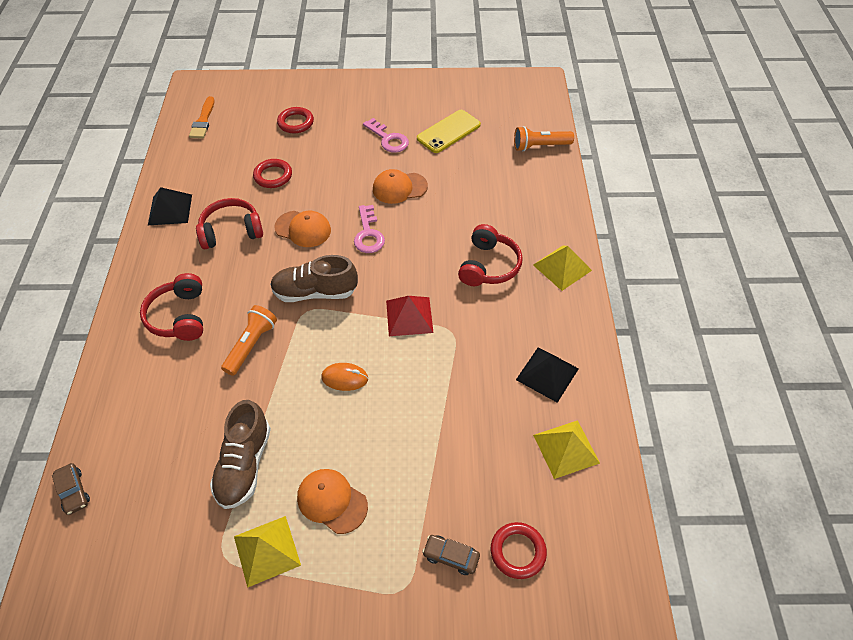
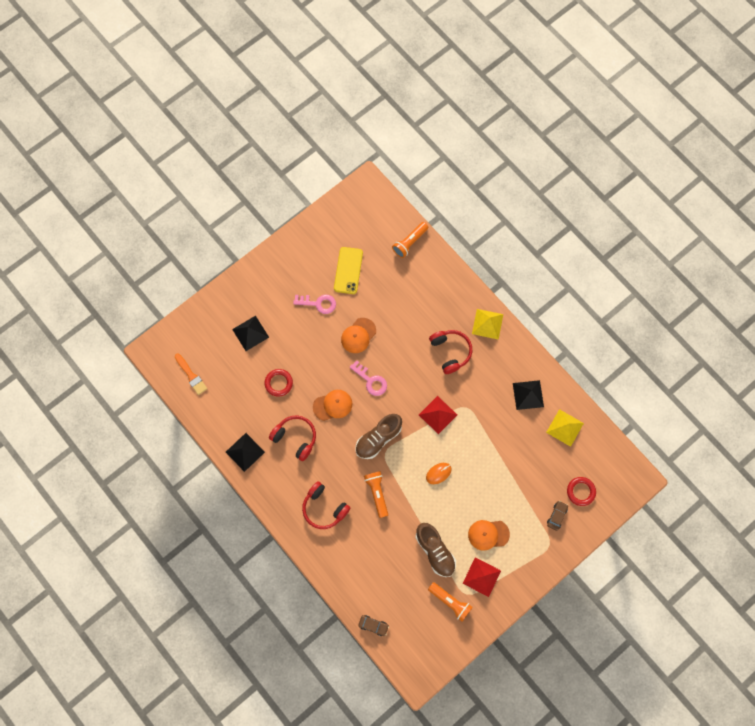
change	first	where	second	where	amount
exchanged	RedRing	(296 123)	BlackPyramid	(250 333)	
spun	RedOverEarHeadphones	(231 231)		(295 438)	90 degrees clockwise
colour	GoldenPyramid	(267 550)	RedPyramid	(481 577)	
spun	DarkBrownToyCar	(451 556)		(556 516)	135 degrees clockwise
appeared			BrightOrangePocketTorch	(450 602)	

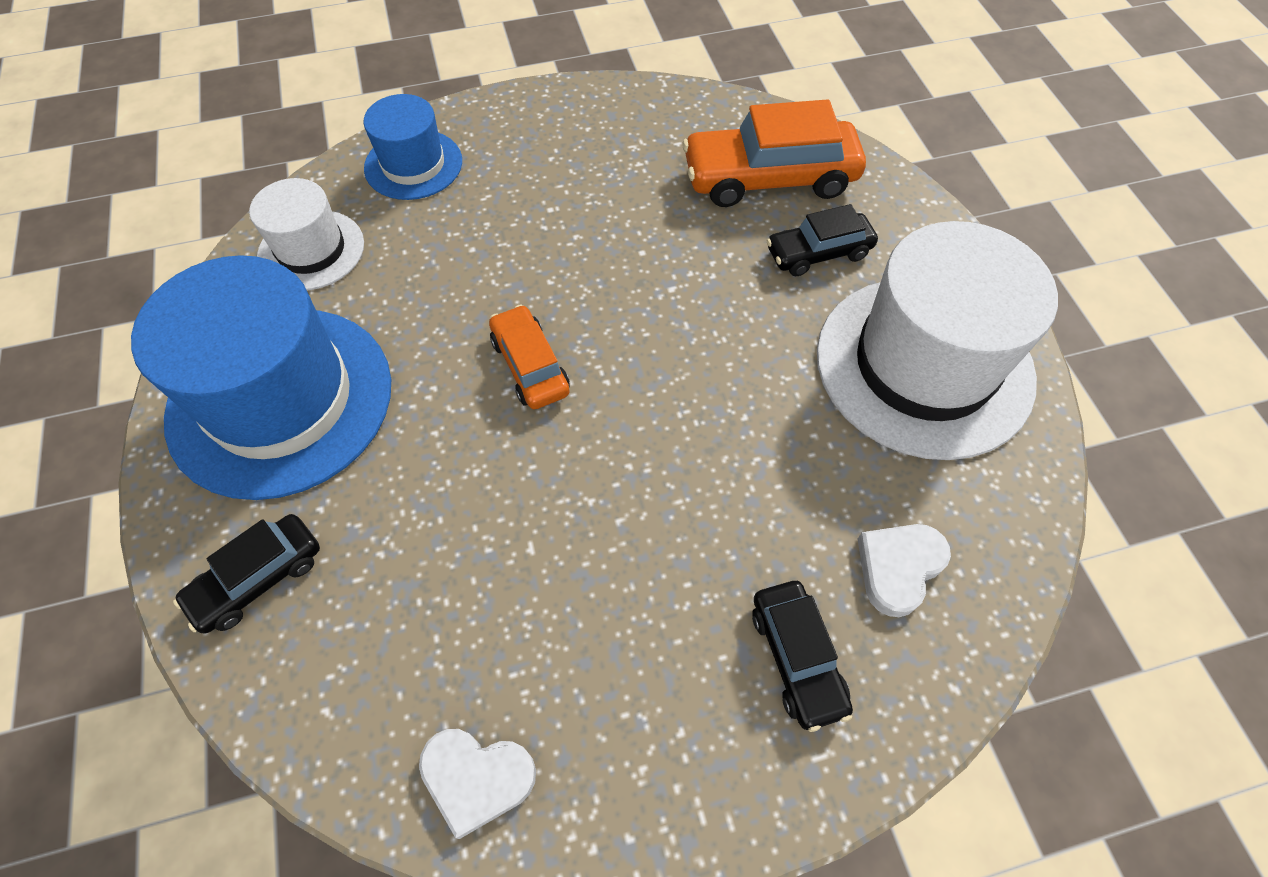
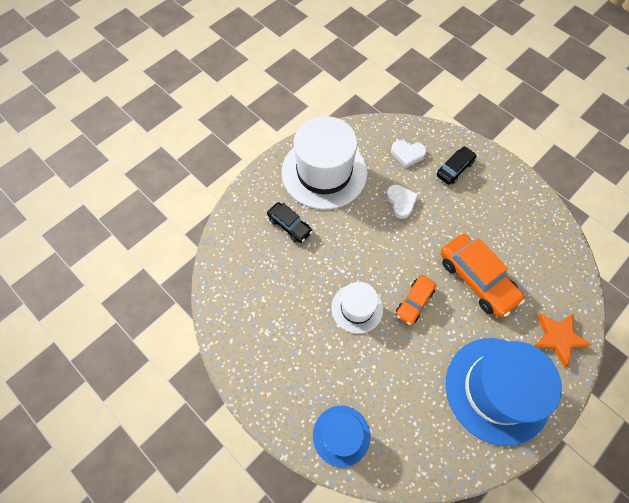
change	first	where	second	where	amount
relocated	BrightOrangeToyCar	(769 178)		(476 279)	
relocated	PureWhiteTallHat	(311 250)		(357 308)	
exchanged	BlackToyCar	(258 579)	BrightOrangeStar	(557 338)	
relocated	PureWhiteHeartShape	(477 778)		(401 202)	

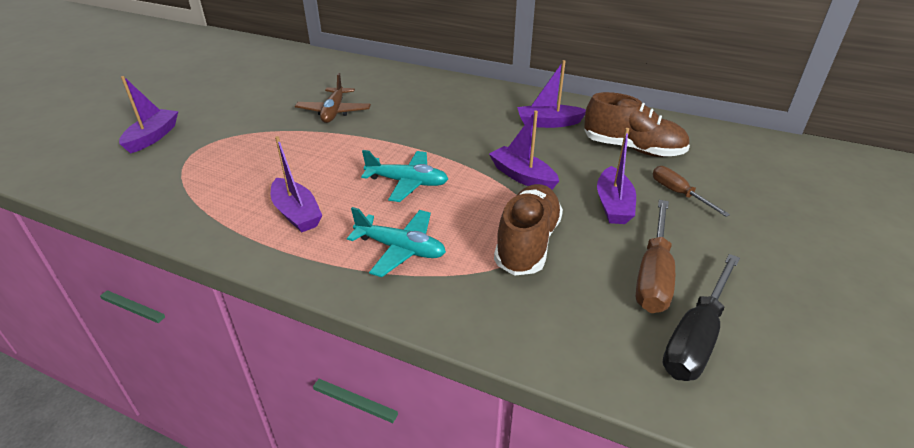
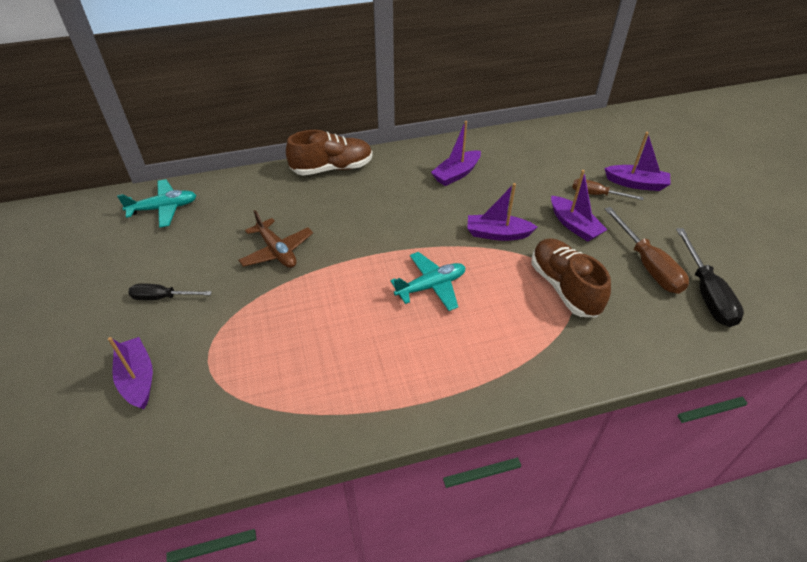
change	first	where	second	where	amount
relocated	DarkBrownLaceUpShoe	(632 149)		(332 168)	
relocated	VioletBoat	(296 213)		(636 184)	
relocated	TurquoisePlane	(400 249)		(164 208)	
appeared			BlackScrewdriver	(162 297)	

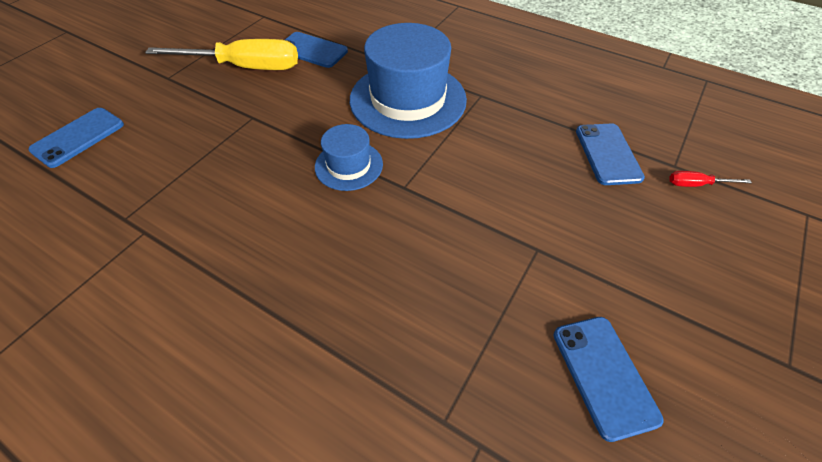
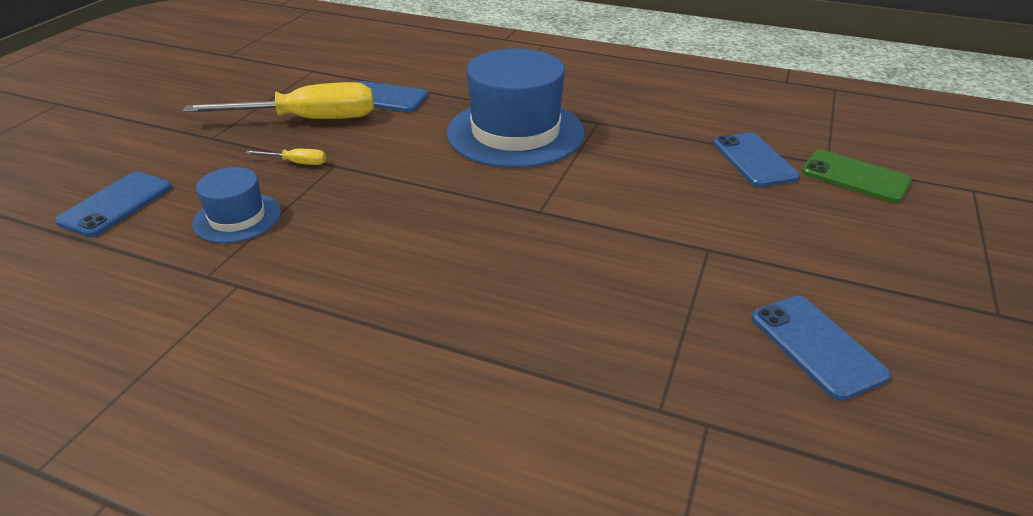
change	first	where	second	where	amount
relocated	CobaltTallHat	(349 165)		(237 218)	
exchanged	RedScrewdriver	(696 184)	LeafGreenMobilePhone	(855 177)	
appeared			GoldenScrewdriver	(296 163)	

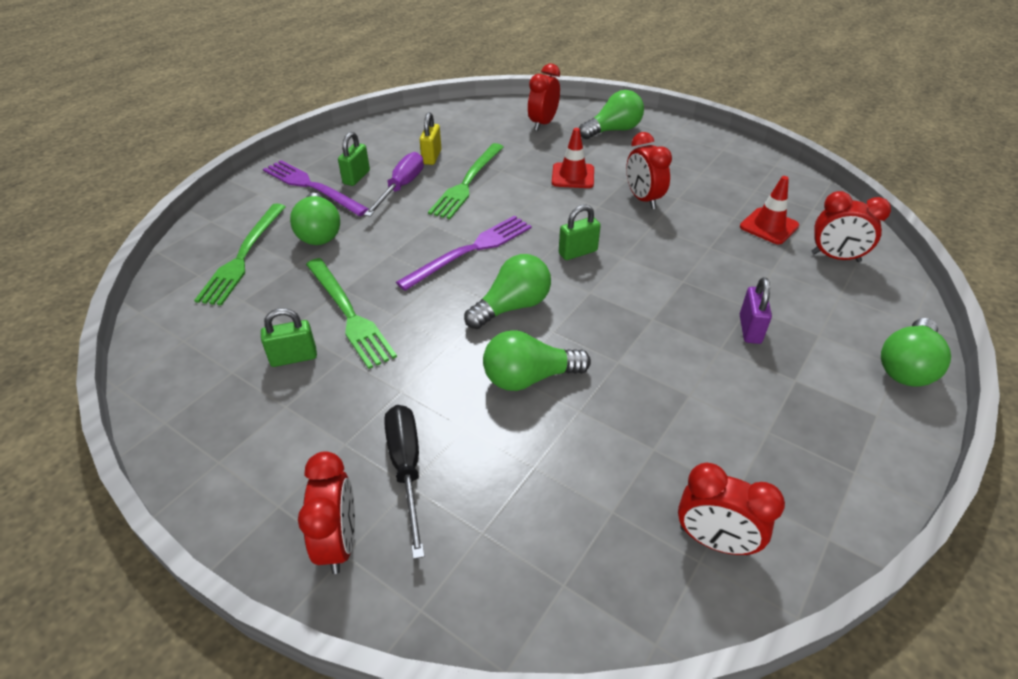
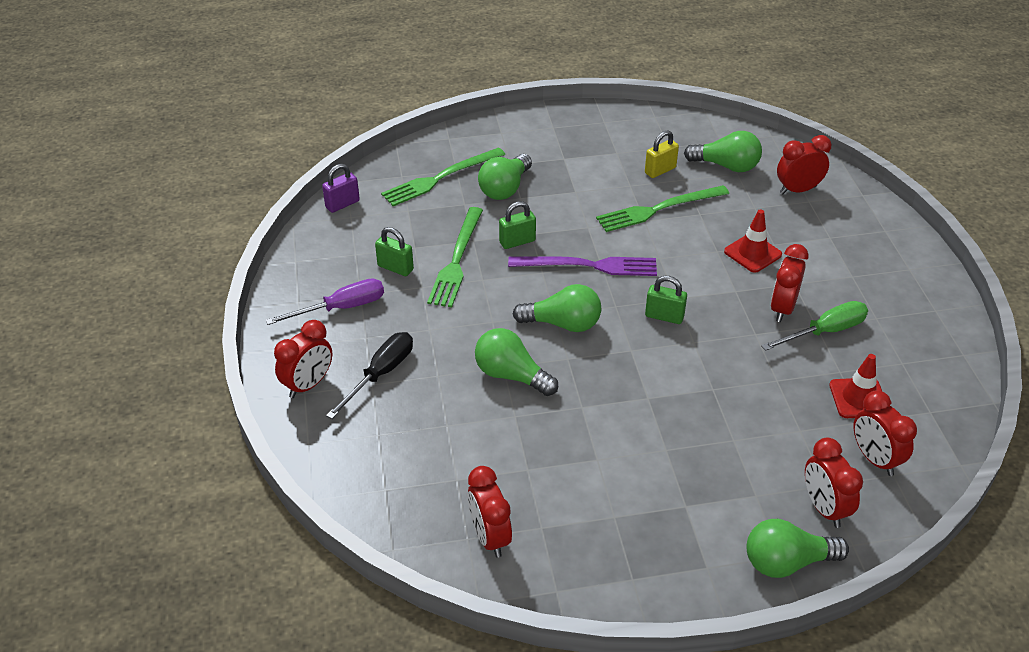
change	first	where	second	where	amount
relocated	LeafGreenBulb	(613 130)		(726 166)	
relocated	LeafGreenLock	(356 177)		(517 241)	
relocated	VioletScrewdriver	(401 187)		(341 308)	
missing	VioletTableFork	(312 187)			
relocated	VioletLock	(750 329)		(342 204)	
appeared			LeafGreenScrewdriver	(825 332)	
appeared			RedBedsideClock	(824 508)	

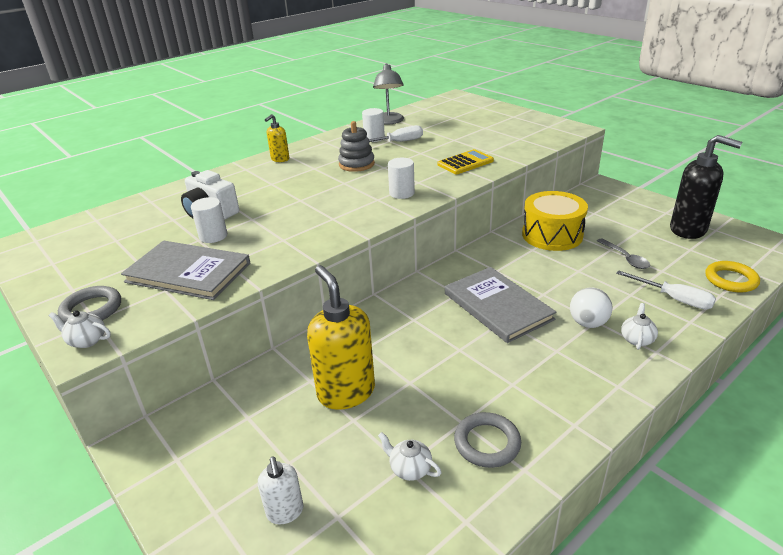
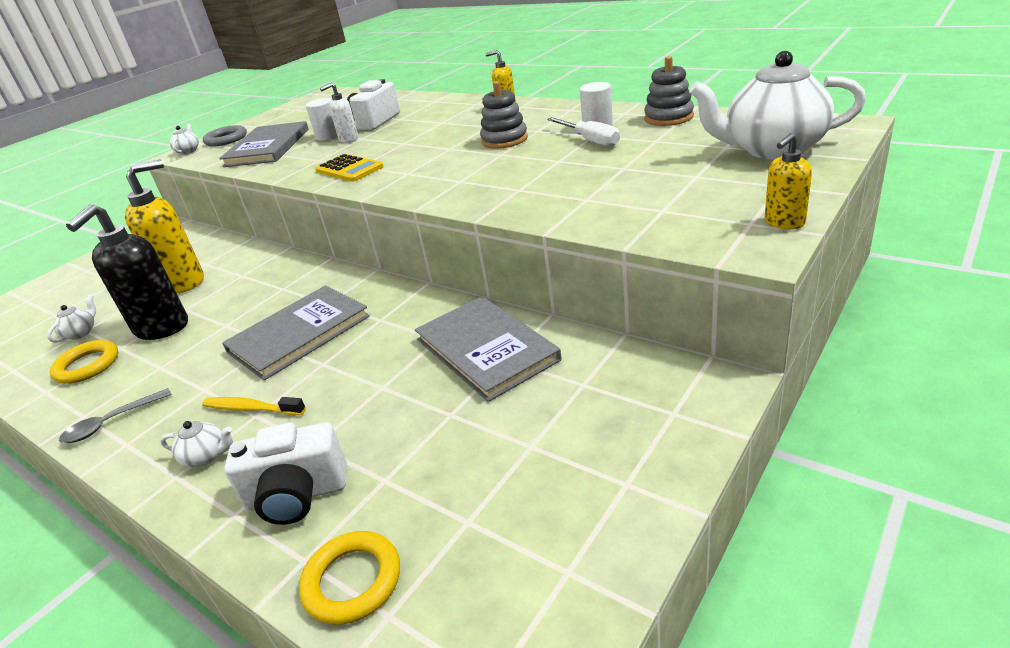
change	first	where	second	where	amount
exchanged	GreyReadingLamp	(389 121)	GreyStackingToy	(668 118)	
relocated	BlackSoapDispenser	(688 230)		(161 328)	
relocated	GoldenPocketCalculator	(465 163)		(349 169)	
missing	PureWhiteSolidCylinder	(401 193)			
exchanged	GoldenSnareDrum	(552 235)	GreyHardcover	(486 349)	
relocated	GreySpoon	(625 258)		(111 423)	
exchanged	PureWhiteScrewdriver	(674 299)	PureWhiteCamera	(297 495)	
exchanged	PureWhiteSphere	(588 323)	GoldenDentalBrush	(251 408)	
colour	GreyRing	(487 443)	GoldenRing	(87 366)	
relocated	PureWhiteSoapDispenser	(285 512)		(348 139)	
appeared			PureWhiteTeaPot	(772 149)	
appeared			GoldenSoapDispenser	(784 223)	

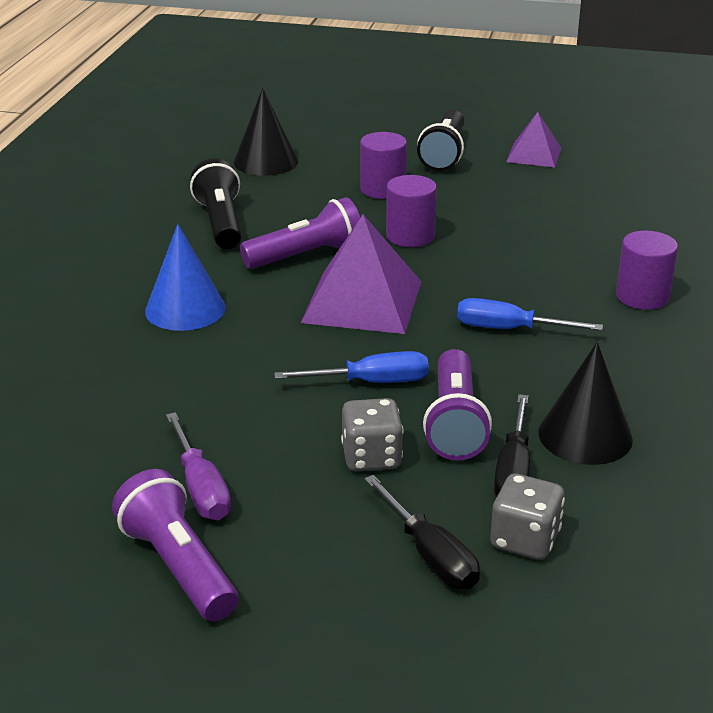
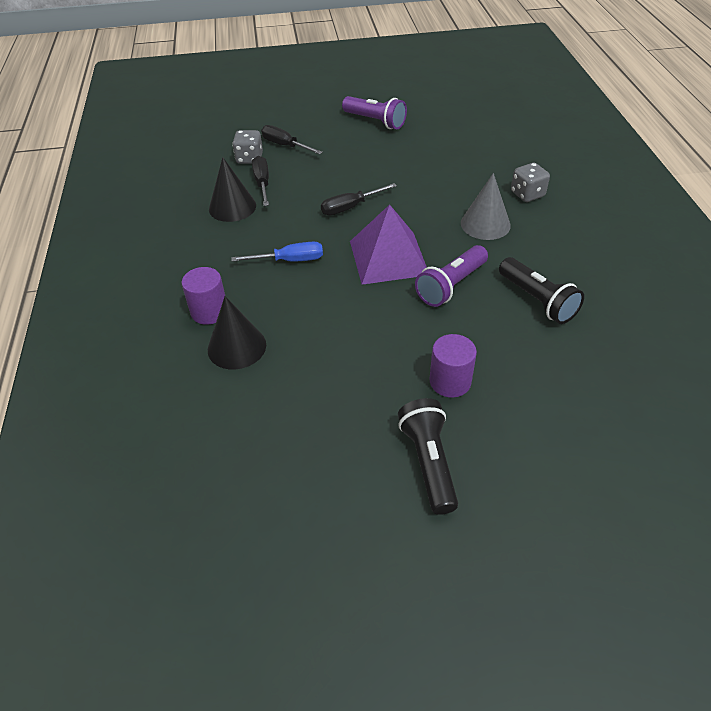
change	first	where	second	where	amount
relocated	BlackCone	(265 161)		(237 347)	
missing	VioletPyramid	(533 154)			
missing	VioletSolidCylinder	(410 236)			
colour	CobaltCone	(185 309)	GreyCone	(485 224)	
missing	VioletPocketTorch	(454 423)			
colour	CobaltScrewdriver	(371 382)	BlackScrewdriver	(350 207)	
relocated	GreyDice	(371 457)		(527 194)	
missing	VioletScrewdriver	(201 488)			

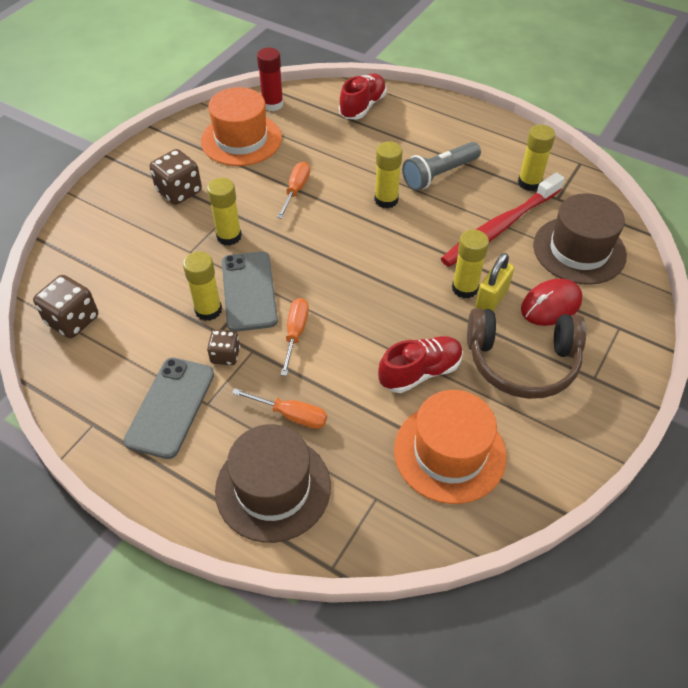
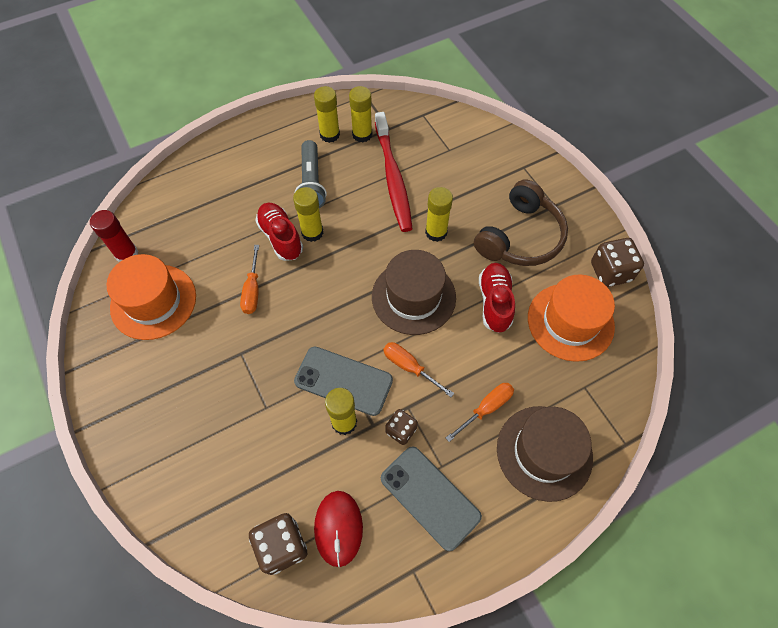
change	first	where	second	where	amount
relocated	RedLaceUpShoe	(362 106)		(281 237)	
relocated	DarkBrownDice	(179 191)		(610 272)	
spun	BrightOrangeScrewdriver	(296 190)		(252 290)	135 degrees counterclockwise
relocated	GoldenGlueStick	(229 236)		(329 135)	
relocated	DarkBrownTallHat	(579 250)		(413 297)	
missing	GoldenLock	(491 299)			
relocated	RedComputerMouse	(551 305)		(338 528)	

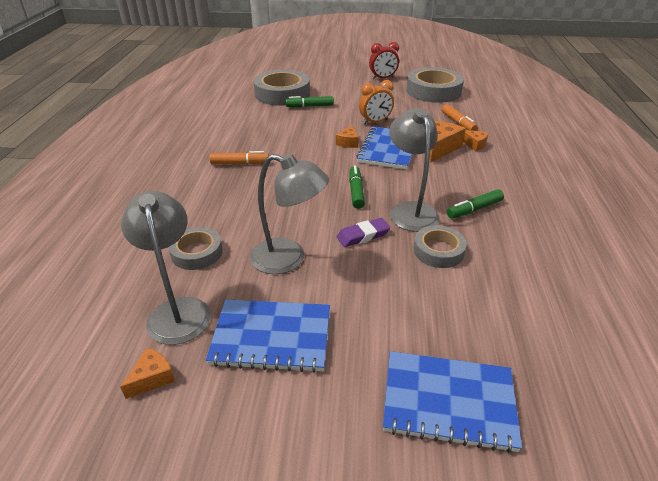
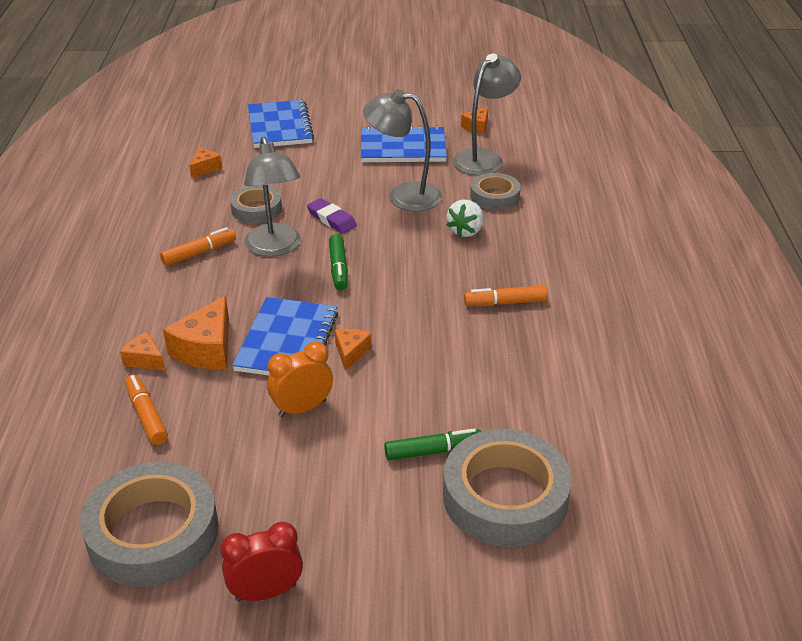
change	first	where	second	where	amount
colour	LeafGreenFeltPen	(474 209)	BrightOrangeFeltPen	(199 253)	
spun	GreyReadingLamp	(177 310)		(484 158)	120 degrees counterclockwise
spun	VioletGumEraser	(363 235)		(331 219)	75 degrees clockwise
spun	CobaltNotepad	(448 401)		(279 126)	75 degrees clockwise
appeared			BrightOrangeCheeseWedge	(205 168)	
appeared			PureWhiteStrawberry	(466 231)	

